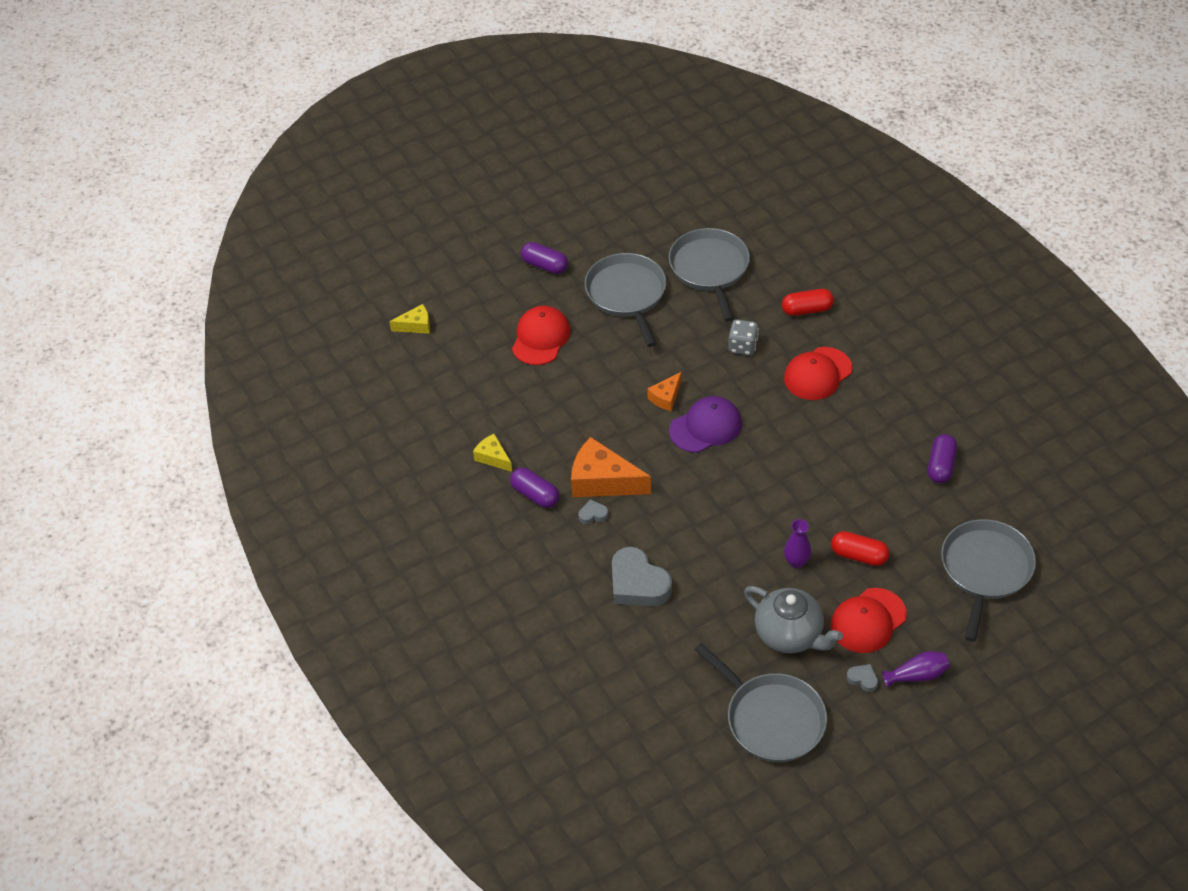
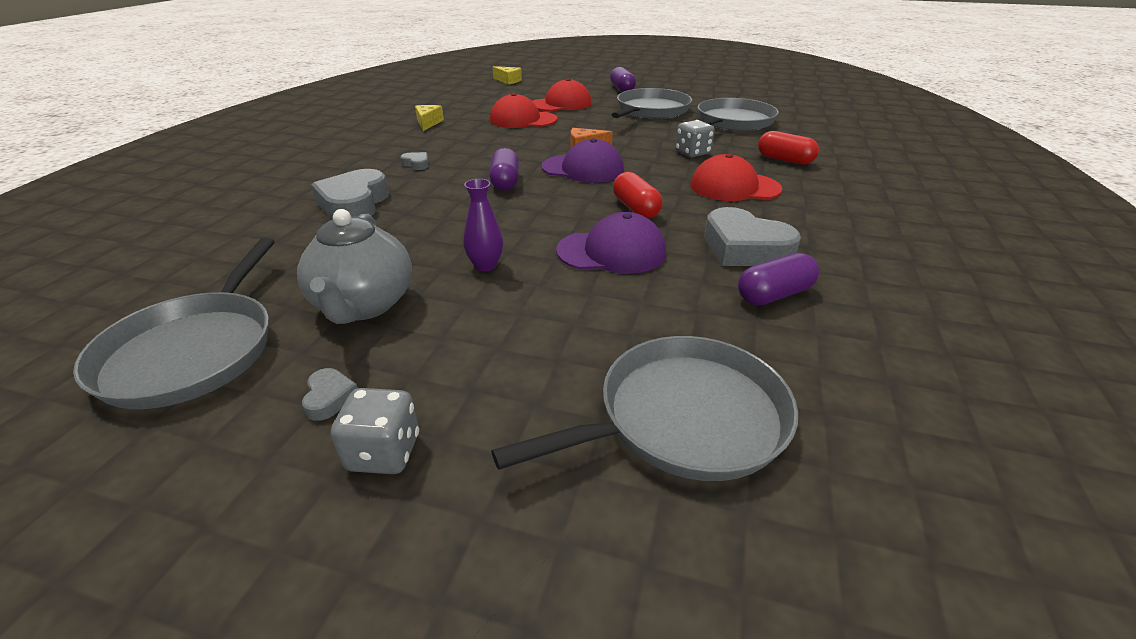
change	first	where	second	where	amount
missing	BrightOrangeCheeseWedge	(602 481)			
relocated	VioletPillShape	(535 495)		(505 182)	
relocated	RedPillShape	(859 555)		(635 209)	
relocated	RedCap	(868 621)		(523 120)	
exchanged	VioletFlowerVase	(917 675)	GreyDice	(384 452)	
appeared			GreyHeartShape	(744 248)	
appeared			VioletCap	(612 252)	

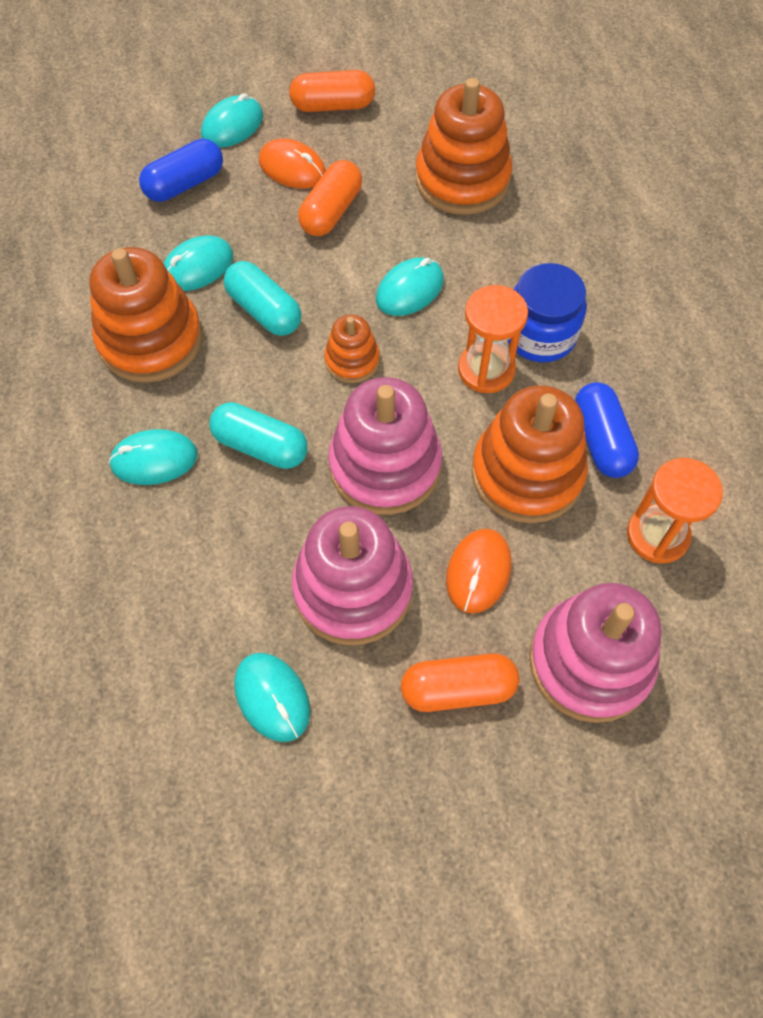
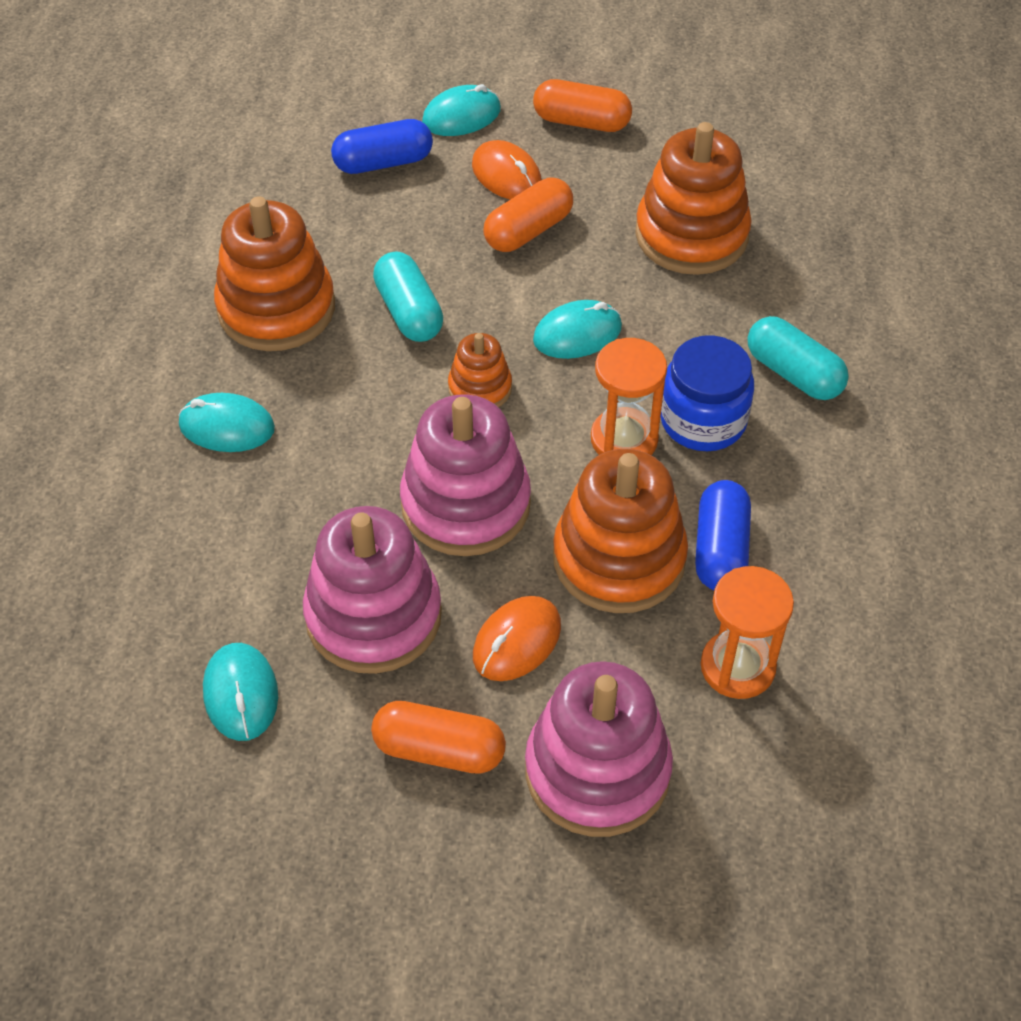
change	first	where	second	where	amount
missing	TurquoiseComputerMouse	(197 267)			
relocated	TurquoisePillShape	(261 446)		(794 373)	

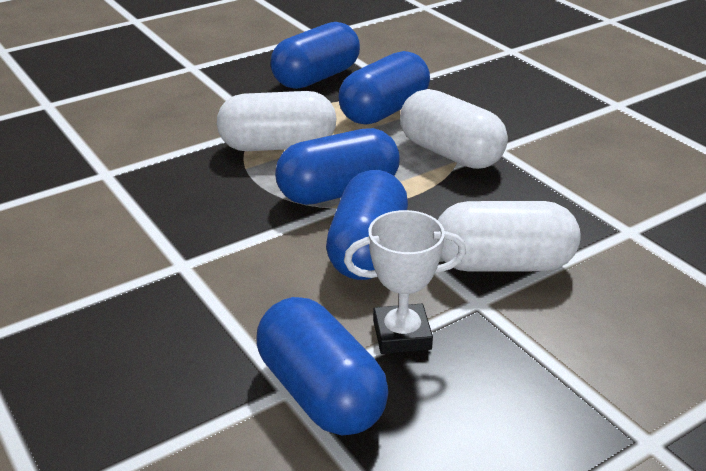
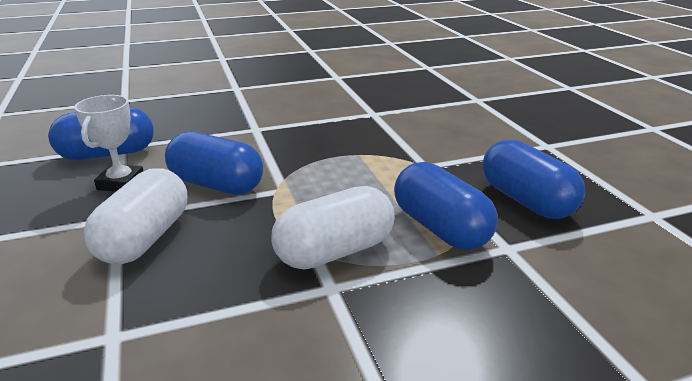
change	first	where	second	where	amount
missing	PureWhitePillShape	(278 146)			
missing	CobaltPillShape	(338 192)			

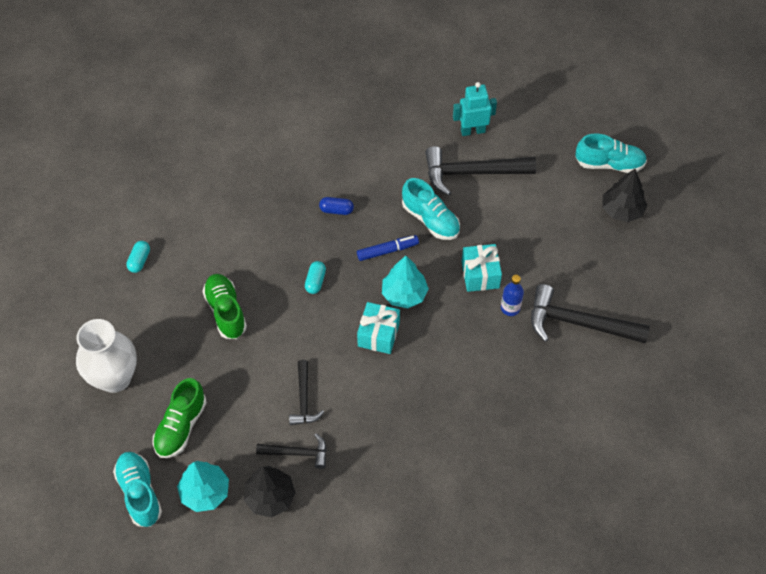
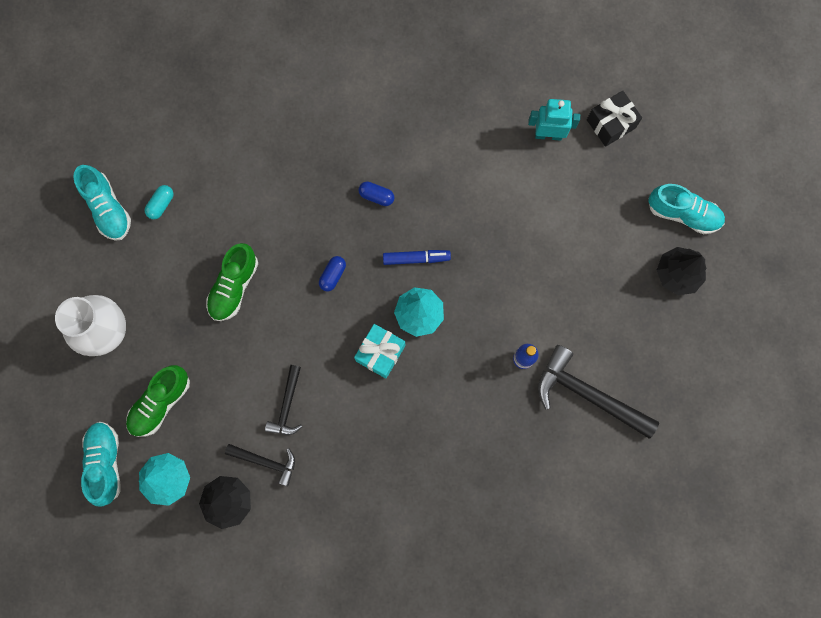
change	first	where	second	where	amount
missing	BlackHammer	(472 173)			
relocated	TurquoiseLaceUpShoe	(430 219)		(108 208)	
missing	TurquoisePresent	(480 274)			
colour	TurquoisePillShape	(315 281)	CobaltPillShape	(333 275)	
spun	LeafGreenLaceUpShoe	(226 311)		(234 286)	150 degrees counterclockwise
appeared			BlackPresent	(611 124)	

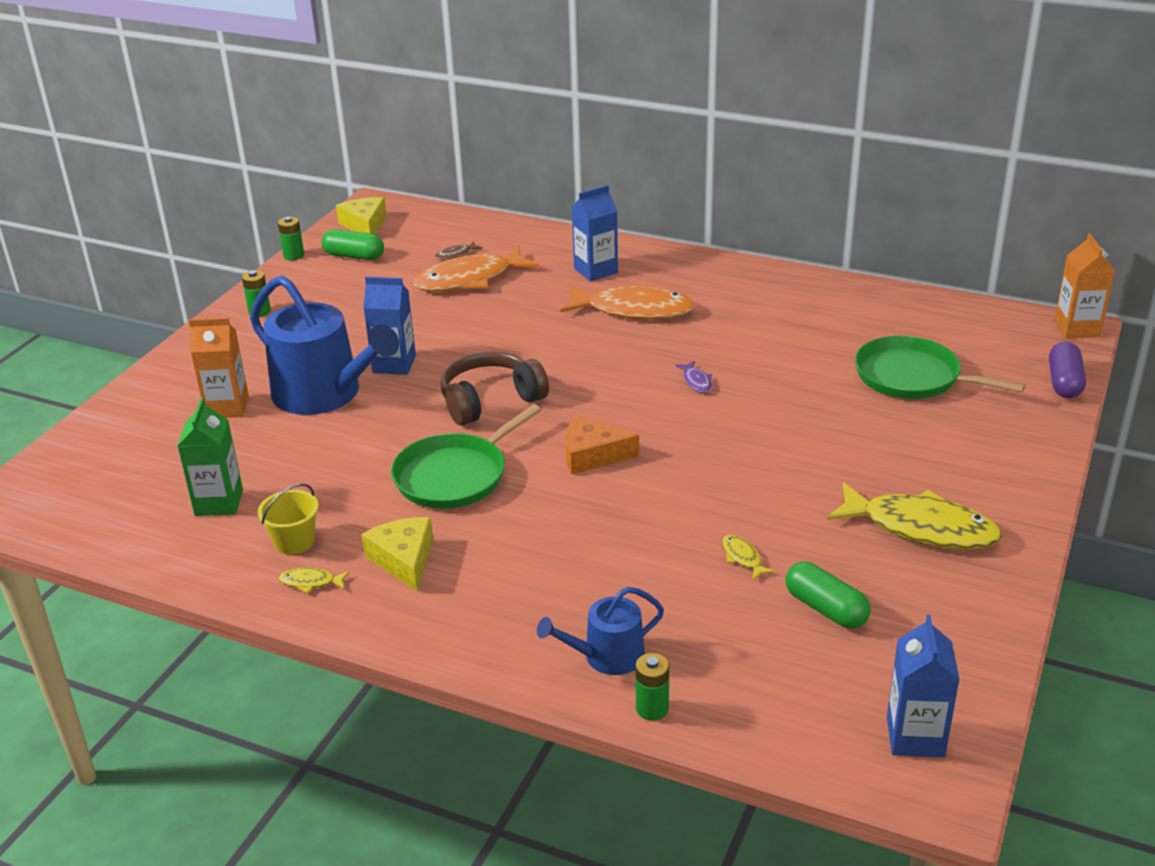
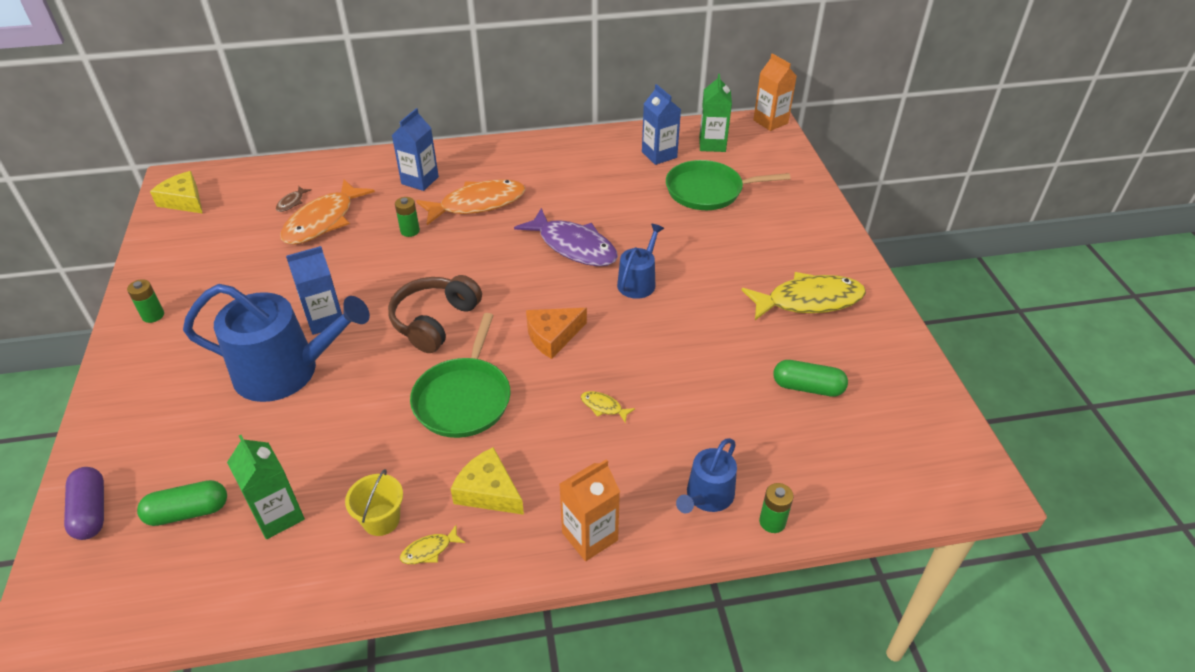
change	first	where	second	where	amount
relocated	LeafGreenPowerCell	(294 256)		(410 231)	
relocated	LeafGreenPillShape	(354 256)		(188 512)	
relocated	BrightOrangeMilkCarton	(227 407)		(590 536)	
relocated	VioletPillShape	(1064 382)		(91 511)	
size	VioletToyFish	(696 381)		(573 246)	x2.46
relocated	GoldenToyFish	(742 558)		(603 407)	
relocated	CobaltMilkCarton	(915 737)		(659 155)	
appeared			LeafGreenMilkCarton	(712 144)	
appeared			CobaltWateringCan	(638 282)	

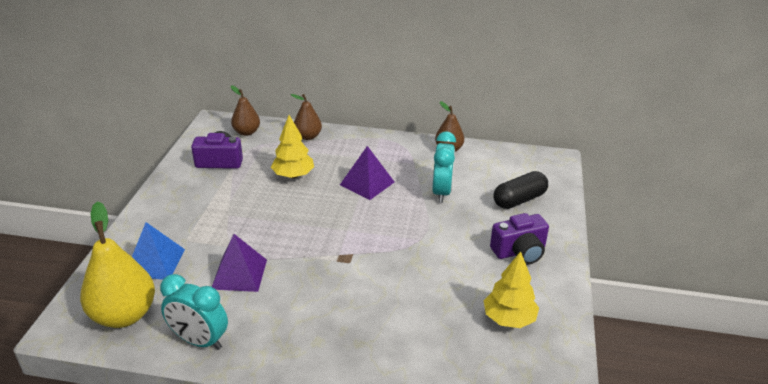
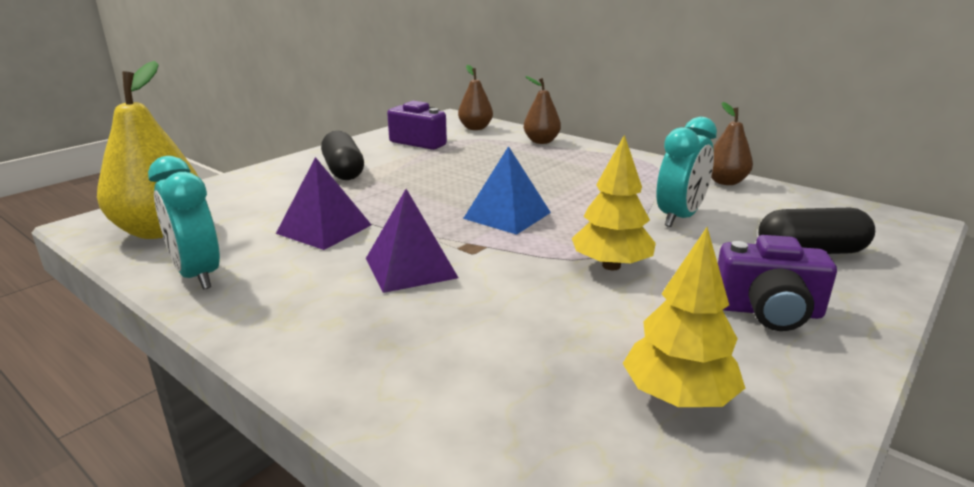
change	first	where	second	where	amount
relocated	GoldenToyTree	(293 175)		(611 266)	
relocated	VioletPyramid	(367 183)		(410 267)	
relocated	CobaltPyramid	(155 262)		(507 215)	
appeared			BlackPillShape	(343 171)	

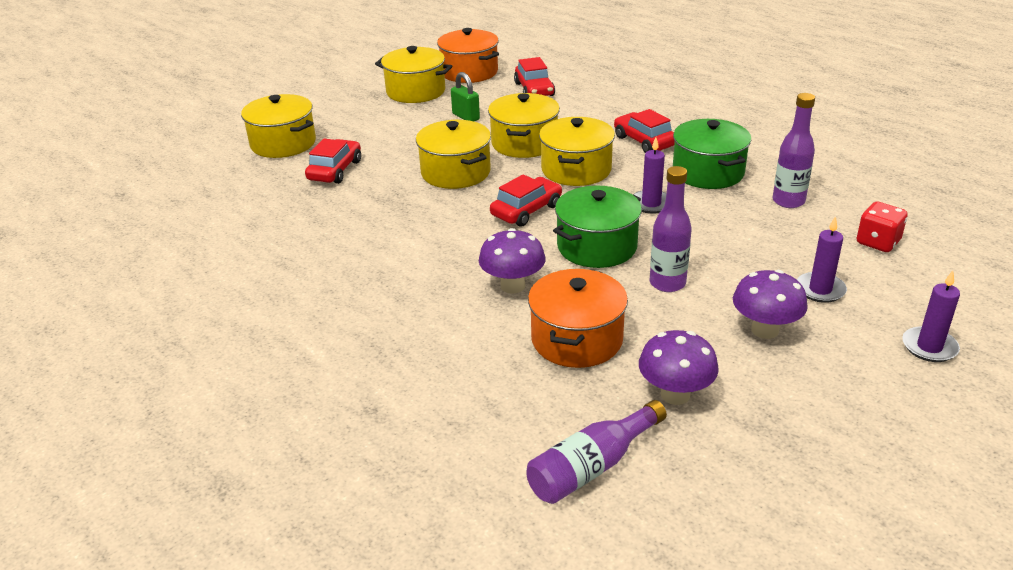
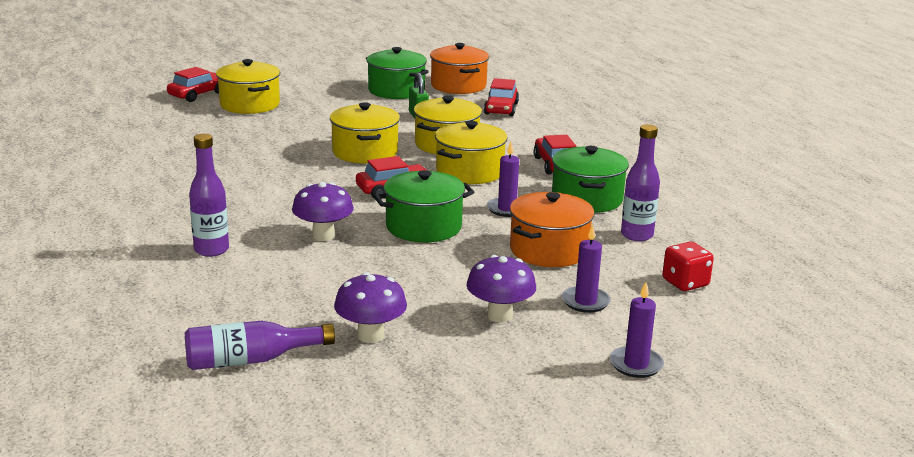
change	first	where	second	where	amount
colour	GoldenPot	(415 91)	LeafGreenPot	(396 90)	
relocated	RedToyCar	(335 170)		(198 94)	
relocated	VioletBottle	(667 283)		(211 250)	
relocated	BrightOrangePot	(577 339)		(549 250)	

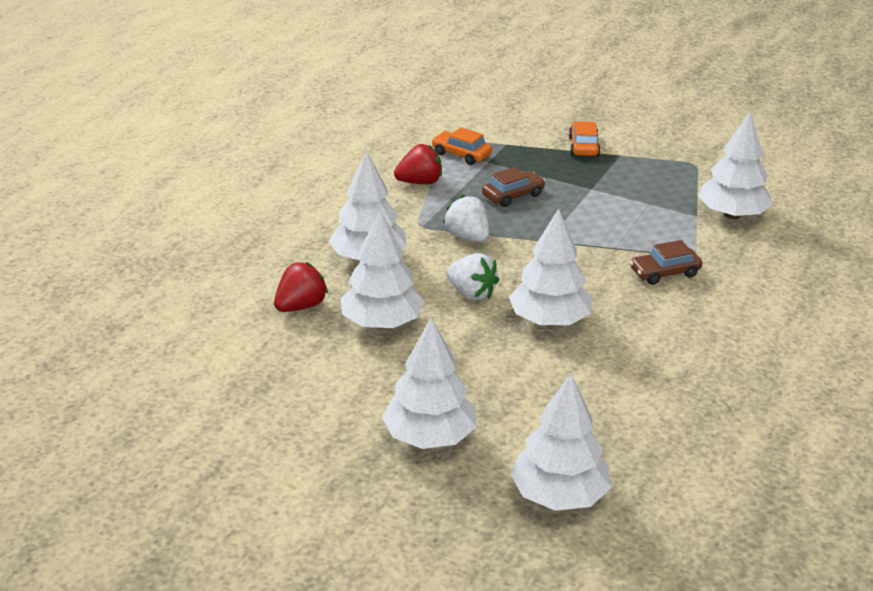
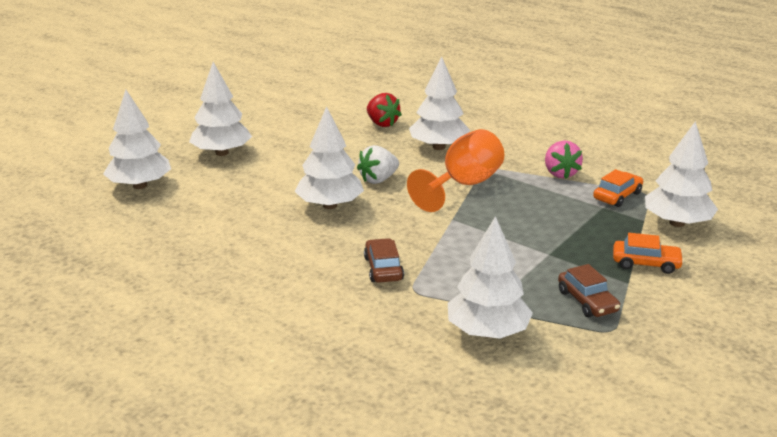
change	first	where	second	where	amount
colour	RedStrawberry	(420 182)	RosePinkStrawberry	(560 173)	
relocated	DarkBrownToyCar	(513 195)		(587 301)	
exchanged	PureWhiteStrawberry	(468 237)	BrightOrangeGoblet	(463 185)	
relocated	PureWhiteToyTree	(382 323)		(677 223)	

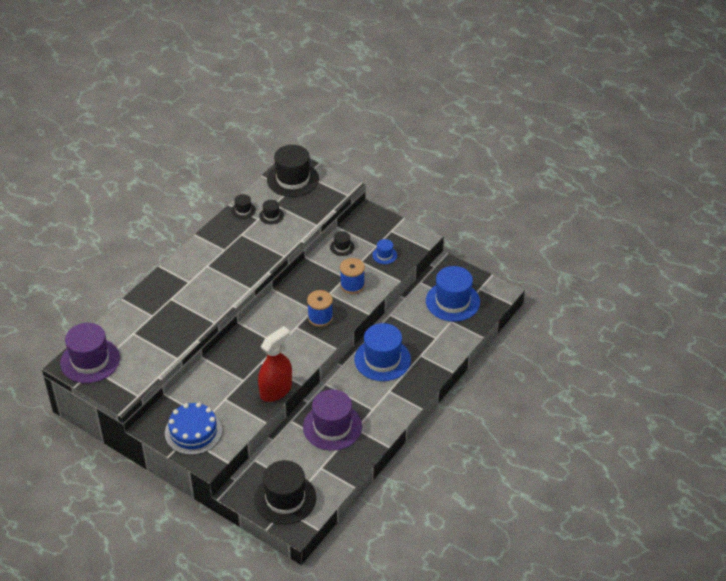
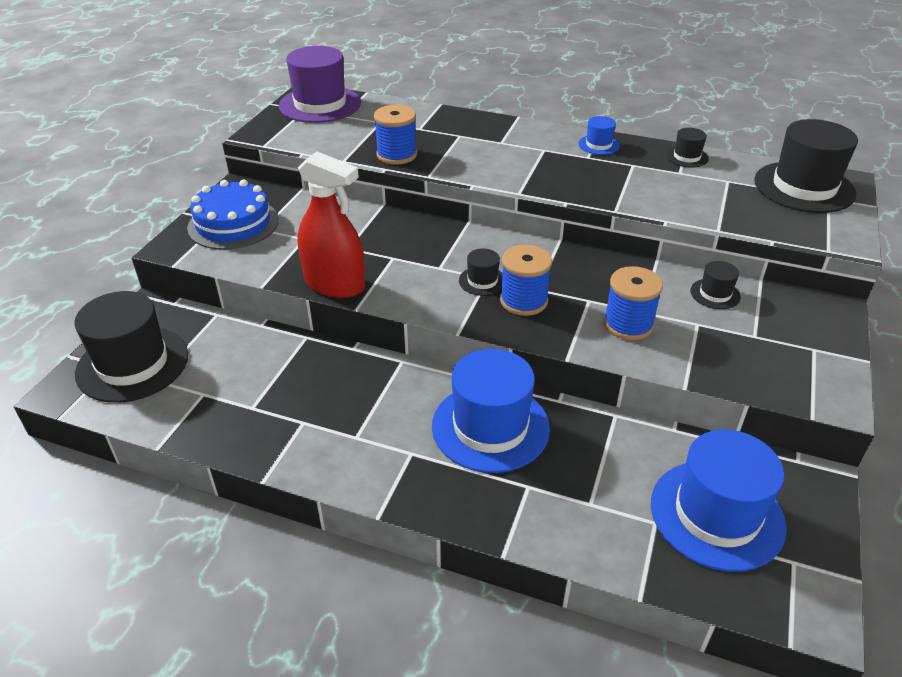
change	first	where	second	where	amount
relocated	BlackTallHat	(271 216)		(482 281)	
relocated	CobaltTallHat	(384 255)		(598 145)	
missing	VioletTallHat	(332 427)			
appeared			CobaltSpool	(396 155)	

